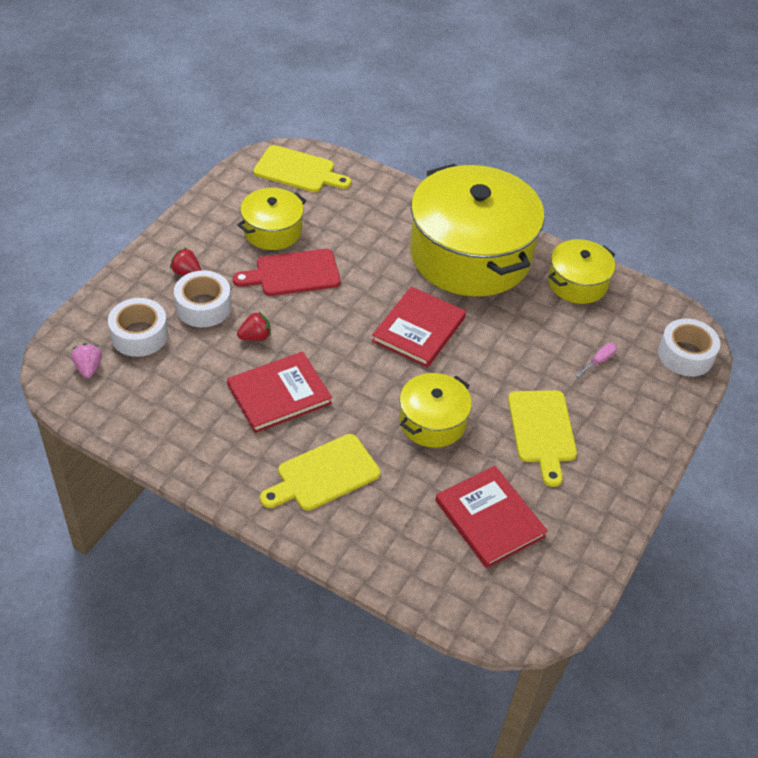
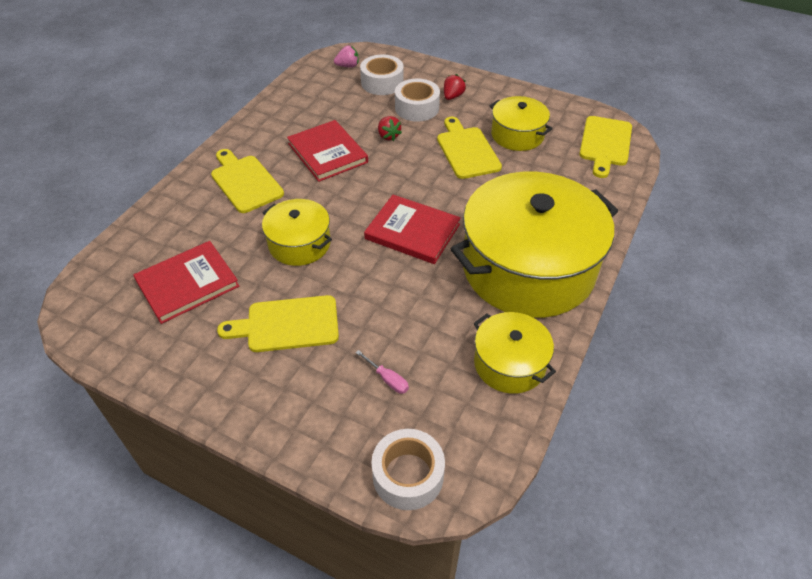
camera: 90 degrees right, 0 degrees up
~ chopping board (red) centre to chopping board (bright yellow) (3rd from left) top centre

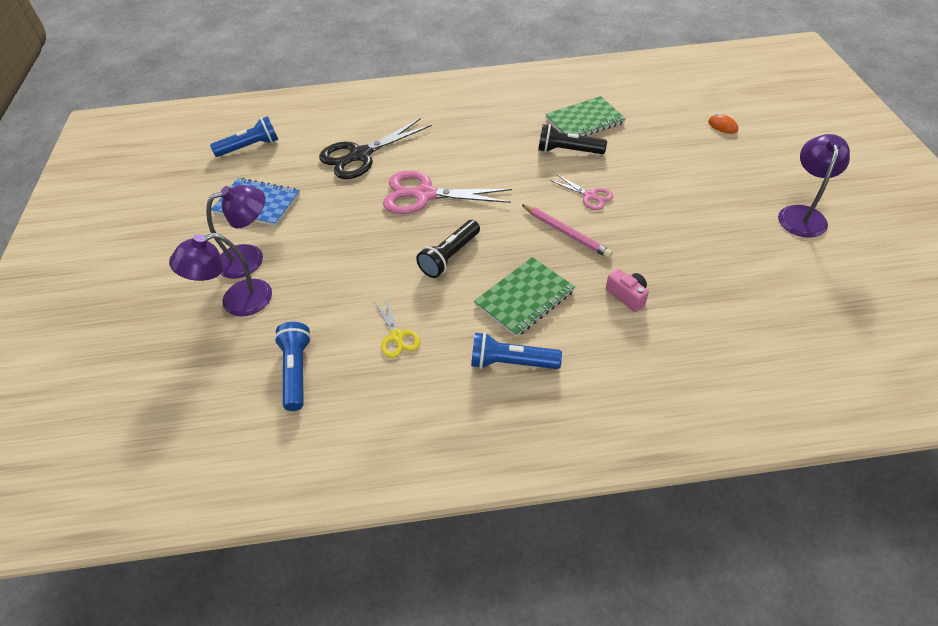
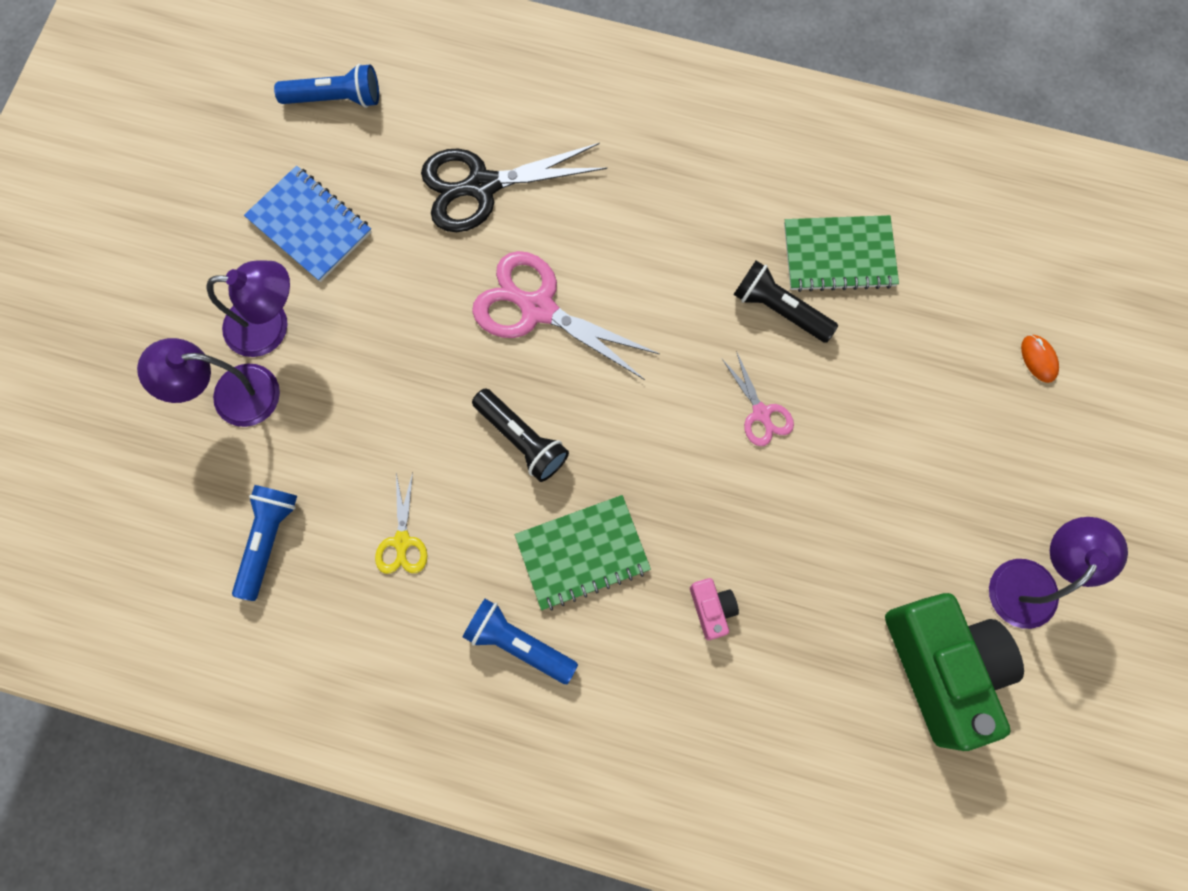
camera: 20 degrees right, 25 degrees up
~ pocket torch (black) (1st from left) centre = centre 105 degrees counterclockwise
+ camera (green) bottom right
- wooden pencil (rose-pink) centre

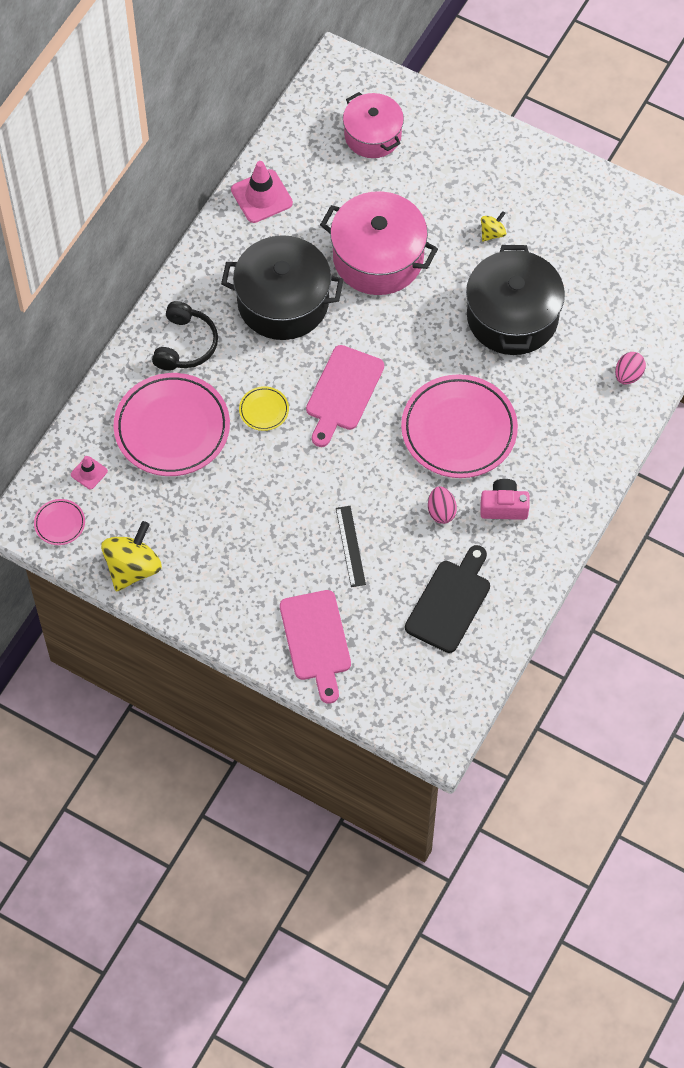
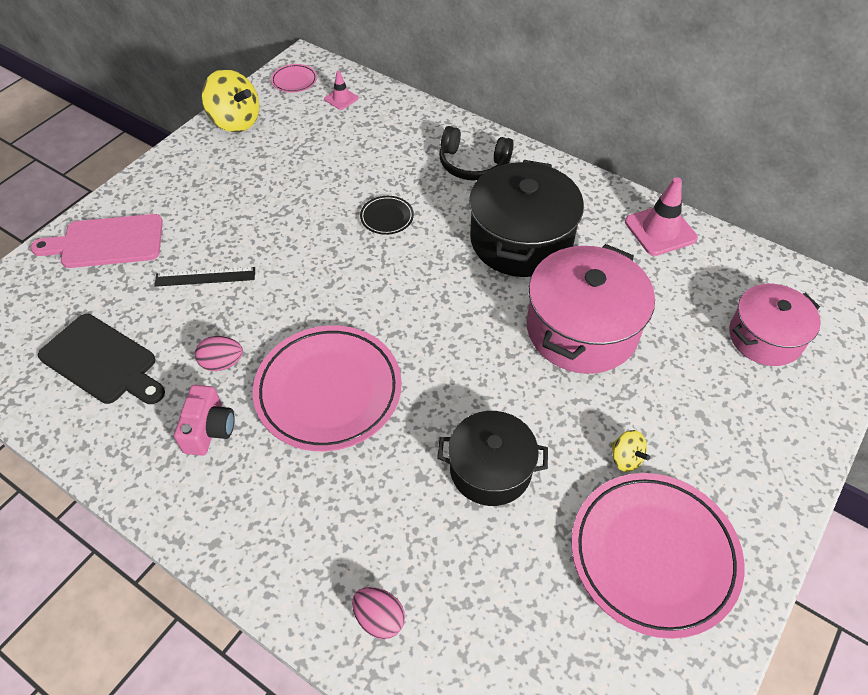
camera: 95 degrees right, 10 degrees down
~ flat dish (bright yellow) centre to flat dish (black) top centre
~ cooking pot (black) (2nd from left in the first image) top right = centre x0.65
~ flat dish (rose-pink) (2nd from left in the first image) middle left to flat dish (rose-pink) (3rd from left) bottom right
- chopping board (rose-pink) (2nd from left) centre

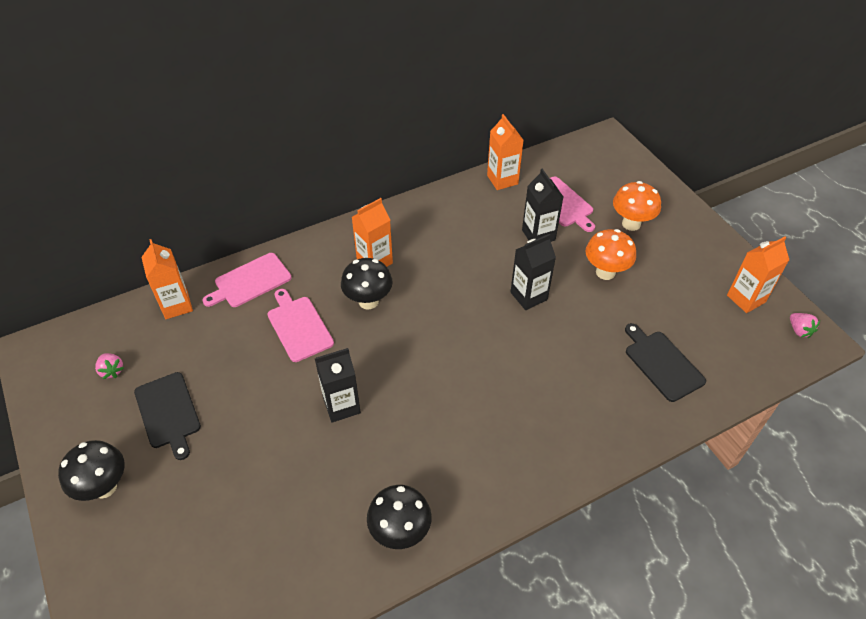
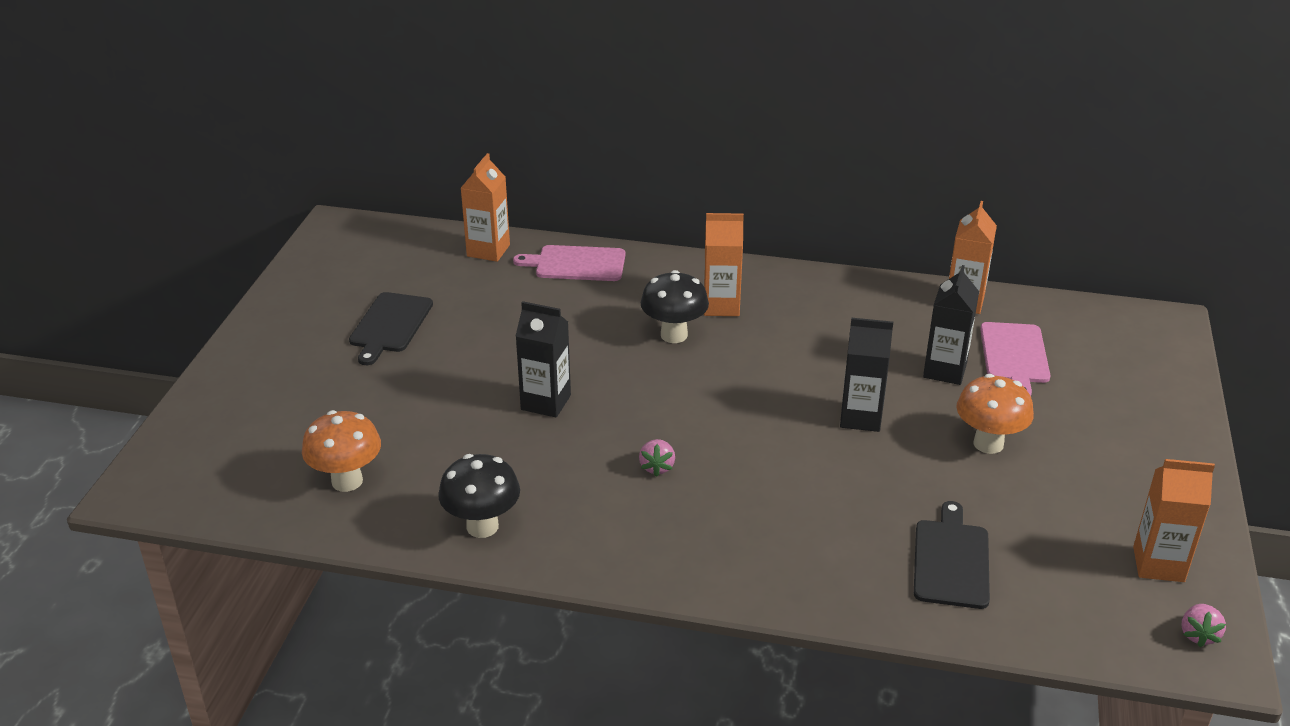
camera: 40 degrees right, 15 degrees down
~ fungus (orange-coloured) (2nd from left in the first image) top right to fungus (orange-coloured) (1st from left) middle left
~ berry (rose-pink) (1st from left) middle left to centre
- fungus (black) (1st from left) bottom left
- chopping board (rose-pink) (2nd from left) centre

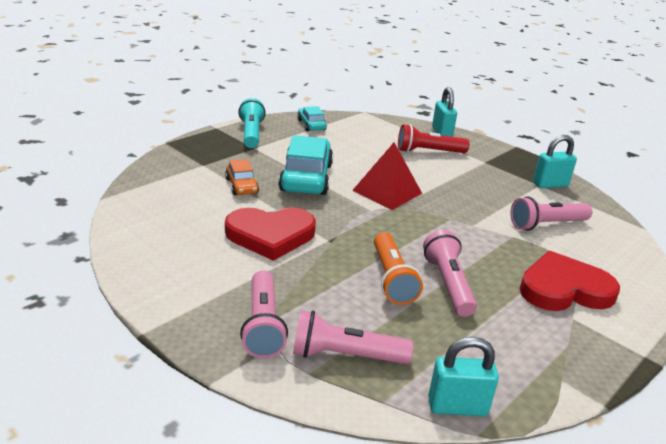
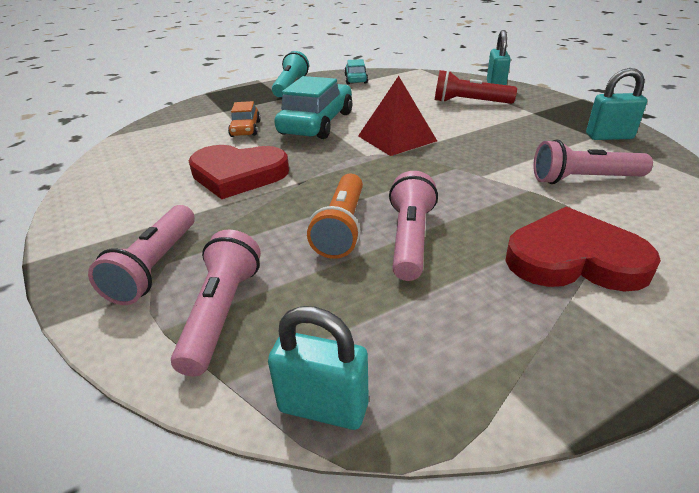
camera: 20 degrees right, 5 degrees up
~ pocket torch (rose-pink) (2nd from left) bottom centre = middle left 75 degrees clockwise

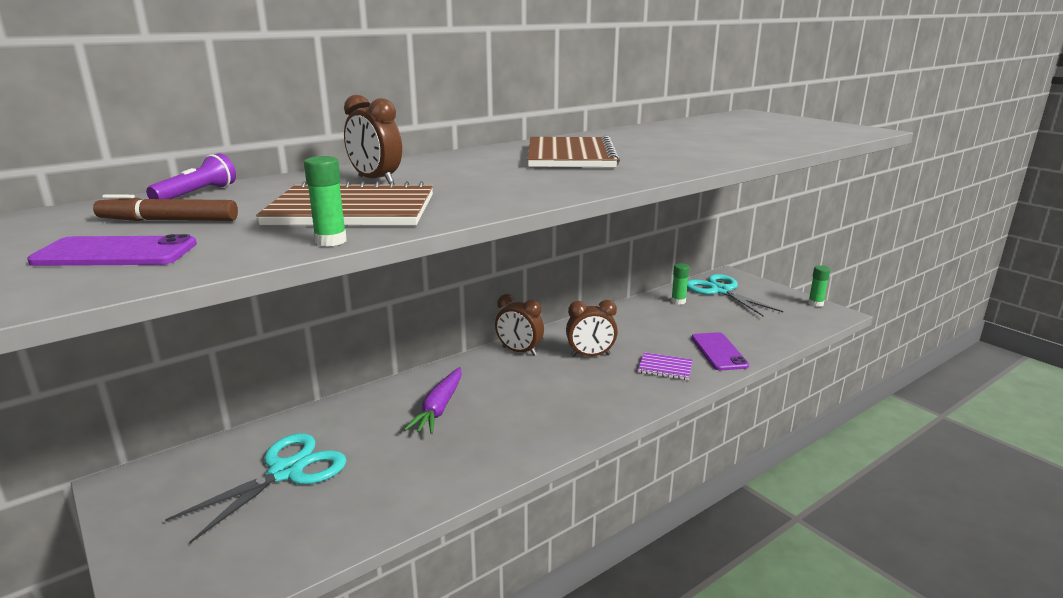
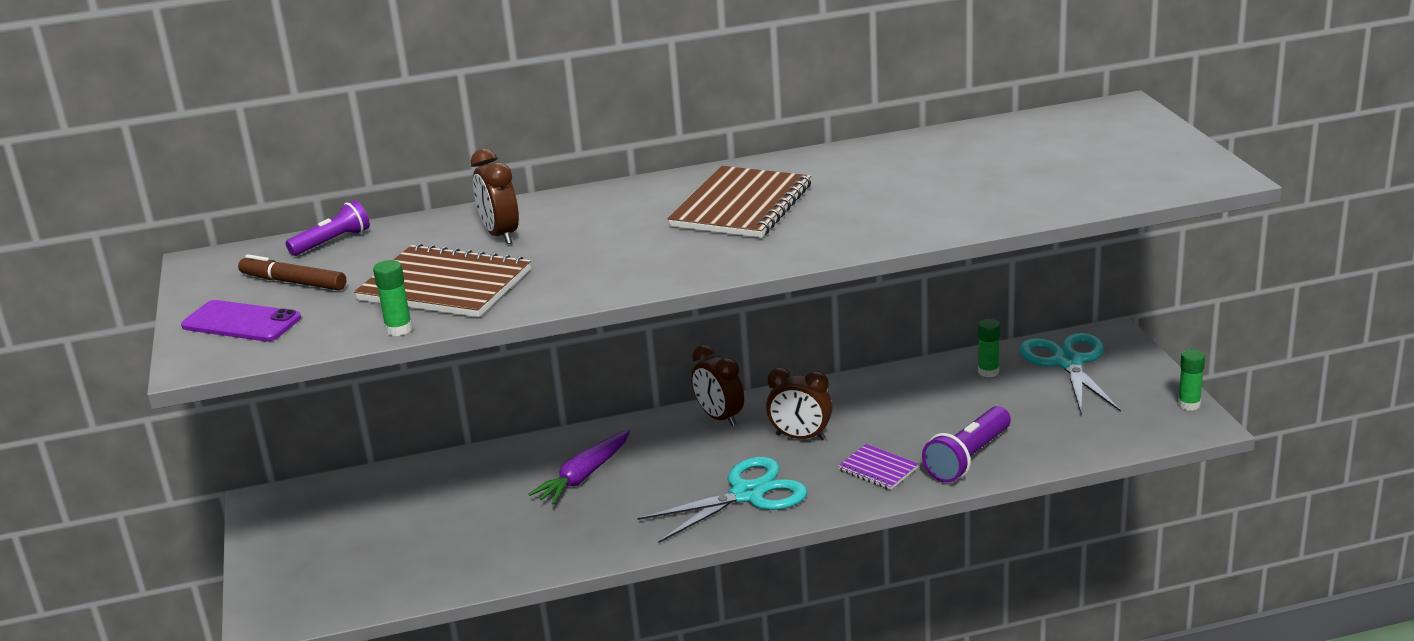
camera: 25 degrees right, 5 degrees up
~ pair of scissors (turquoise) (1st from left) bottom left to bottom centre
~ smartphone (royal purple) (2nd from left) middle right to pocket torch (royal purple) (2nd from left) bottom right

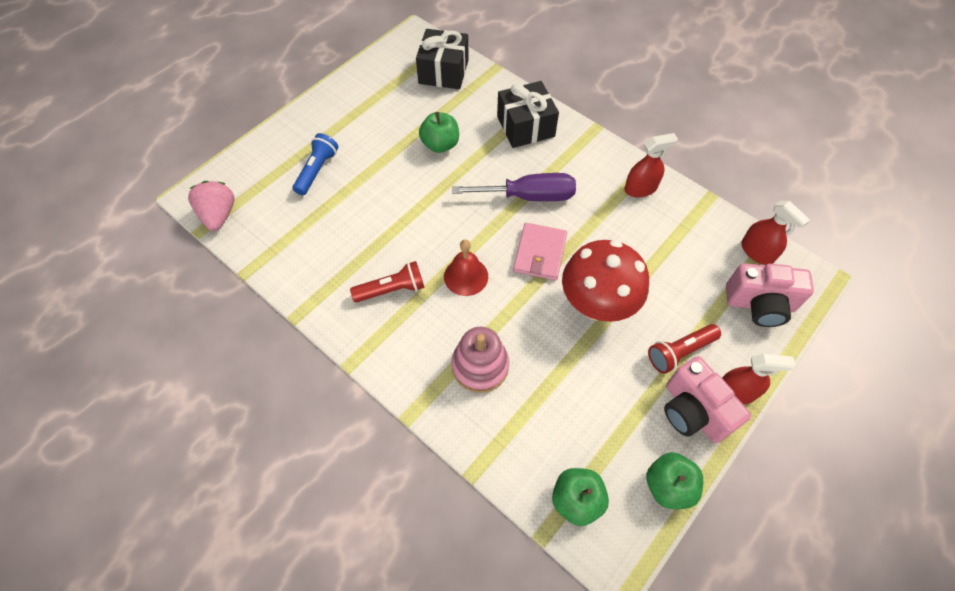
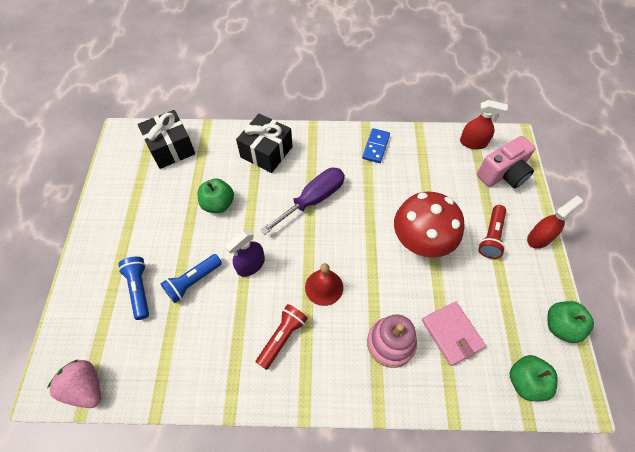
camera: 40 degrees left, 0 degrees up
+ pocket torch (blue) (2nd from left) middle left
+ sprayer (royal purple) centre
~ sprayer (red) (1st from left) top right to domino tile (blue) top centre
~ billfold (rose-pink) centre to bottom right
- camera (rose-pink) (1st from left) bottom right

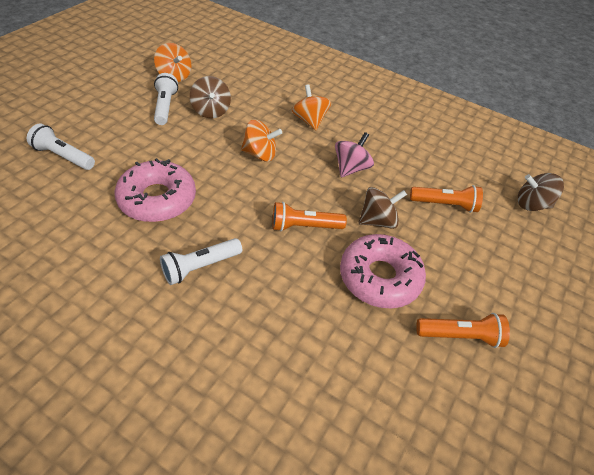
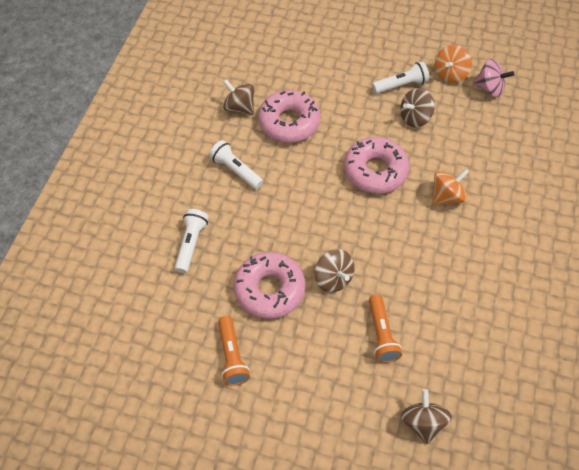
camera: 80 degrees right, 10 degrees up
~ pocket torch (pure white) (1st from left) top left to middle left
+ spinning top (russet) (1st from left) top centre
~ spinning top (orange-coloured) (2nd from left) top centre to glazed donut (rose-pink) (3rd from left) centre
~ spinning top (rose-pink) top centre to top right
- pocket torch (orange-coloured) (1st from left) centre

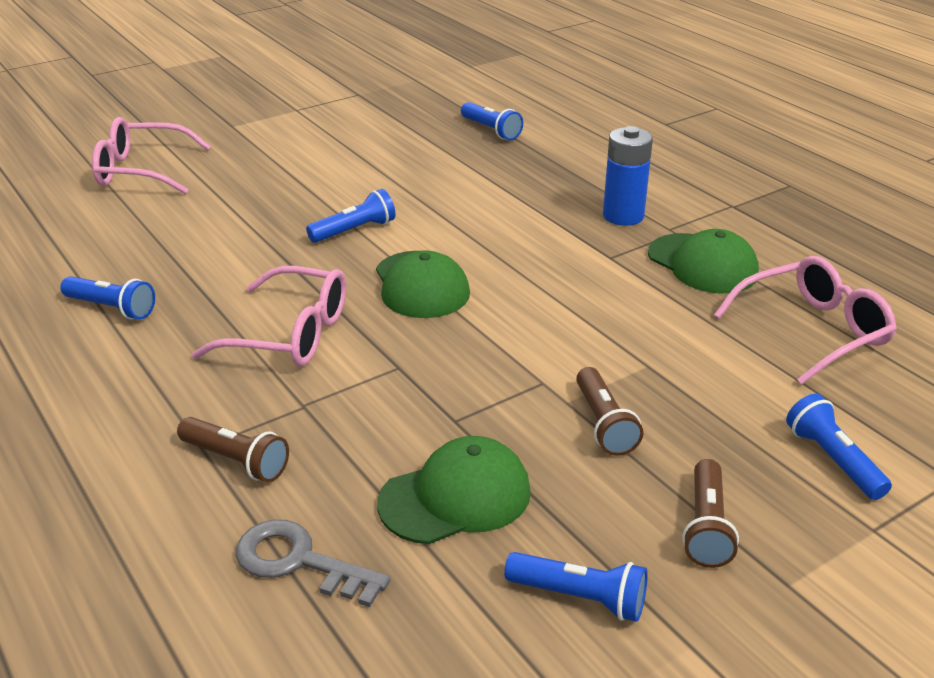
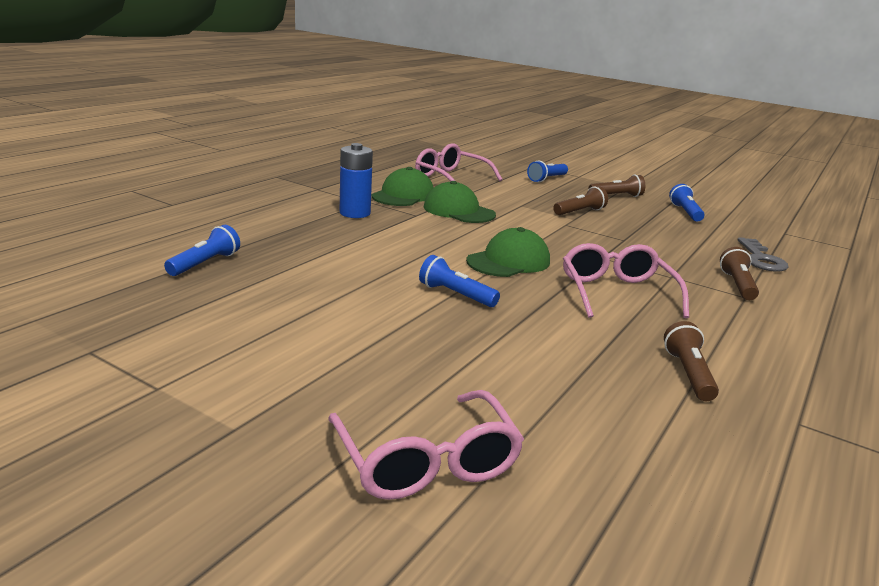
camera: 115 degrees left, 10 degrees down
~ baseball cap (green) (2nd from left) bottom centre to centre
~ pocket torch (blue) (1st from left) middle left to pocket torch (russet) (3rd from left) middle right

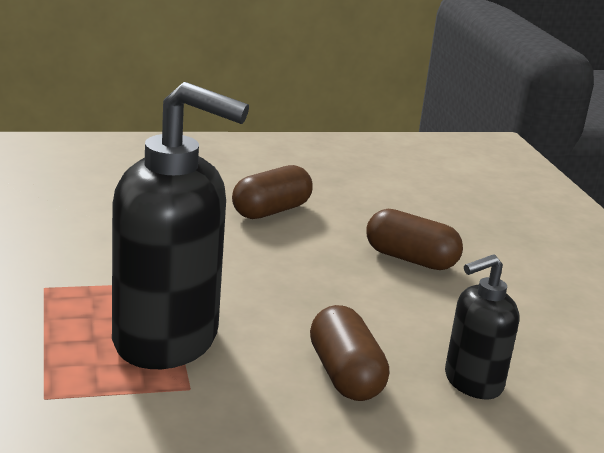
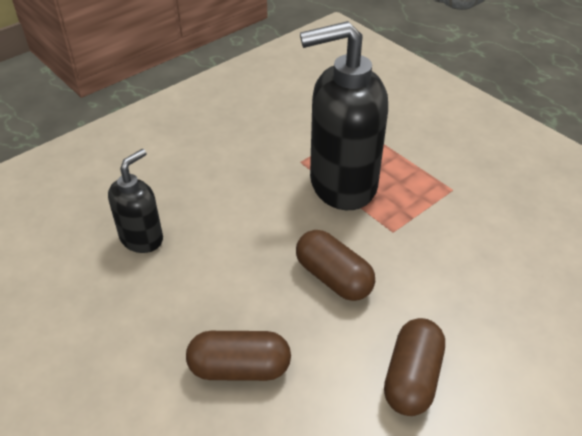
camera: 155 degrees right, 20 degrees up
~ pill (russet) (2nd from left) bottom centre to centre

